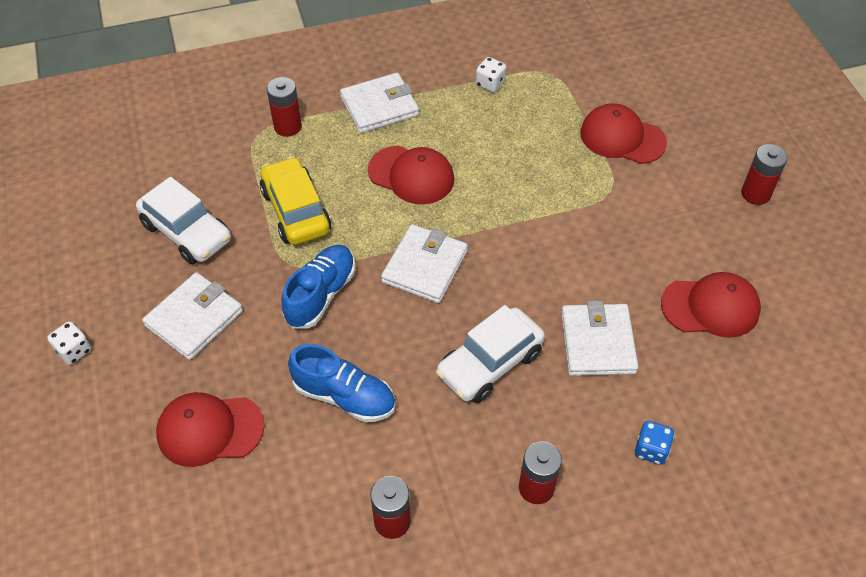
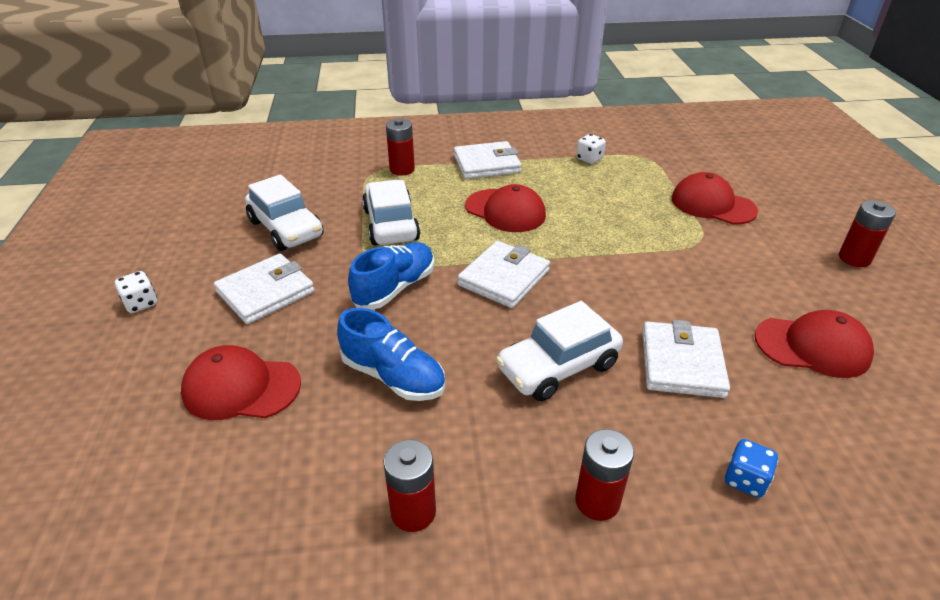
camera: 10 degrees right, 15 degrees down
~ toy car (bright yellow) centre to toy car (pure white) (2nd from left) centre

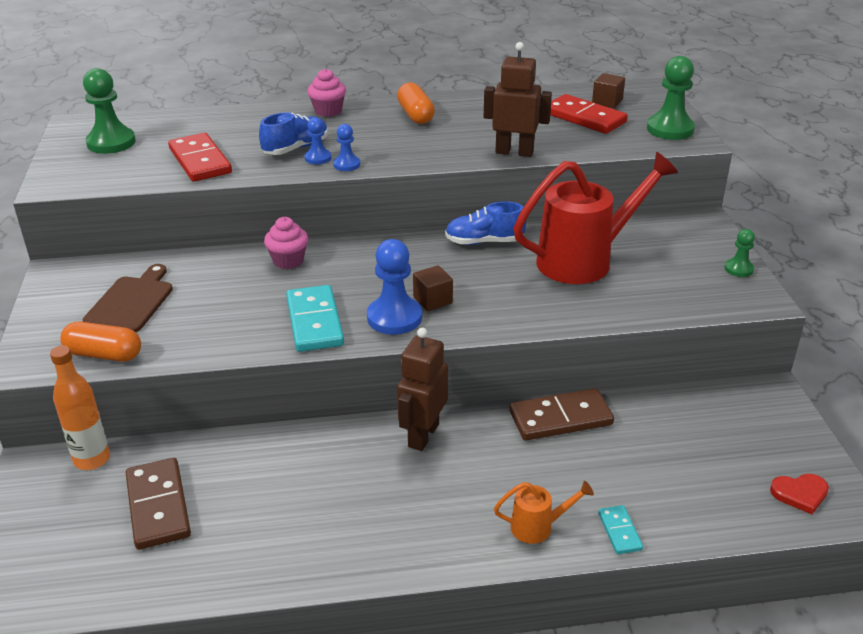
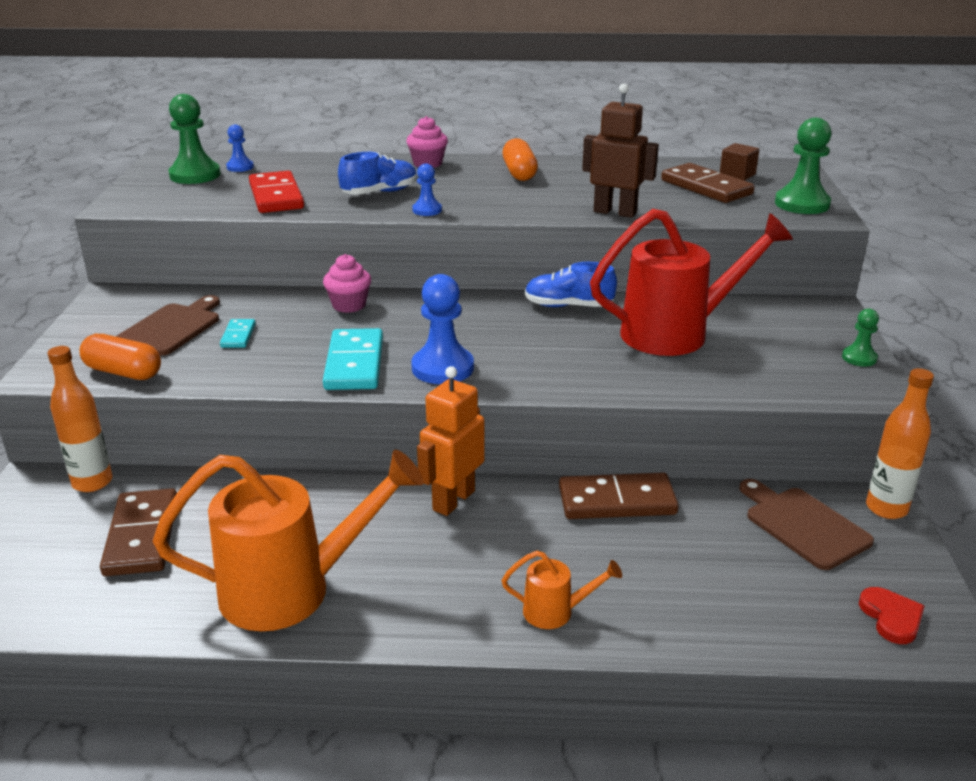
camera: 10 degrees right, 5 degrees down
+ sprinkling can (orange-coloured) (1st from left) bottom left
~ domino tile (turquoise) (2nd from left in the first image) bottom right to domino tile (turquoise) (1st from left) middle left
~ chess pawn (blue) (1st from left) top centre to top left
~ toy robot (russet) (1st from left) centre to toy robot (orange-coloured) centre
~ domino tile (red) (2nd from left) top right to domino tile (russet) (3rd from left) top right
+ chopping board (russet) (2nd from left) bottom right
~ heart (red) bottom right = bottom right 105 degrees counterclockwise
+ drink bottle (orange-coloured) (2nd from left) middle right
- solid cube (russet) (1st from left) centre

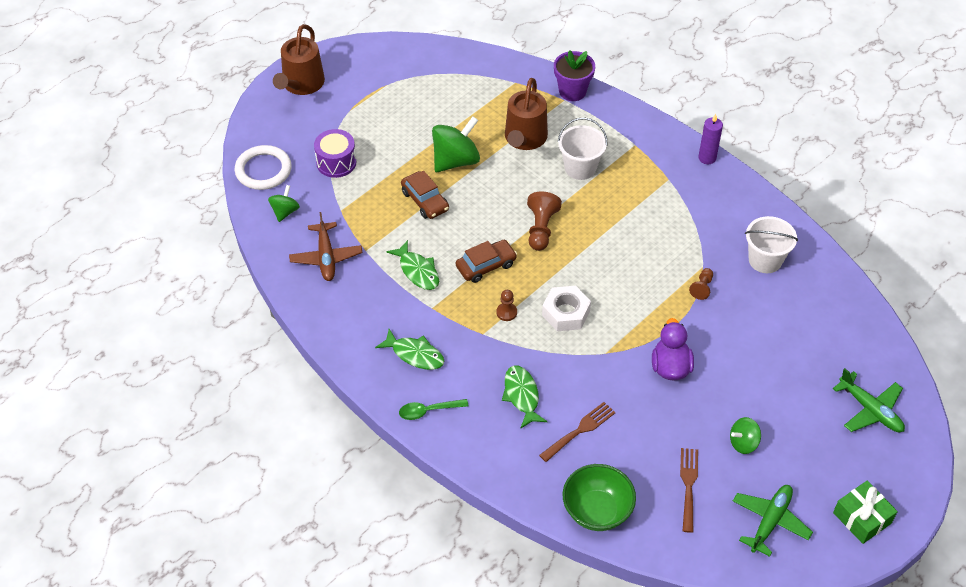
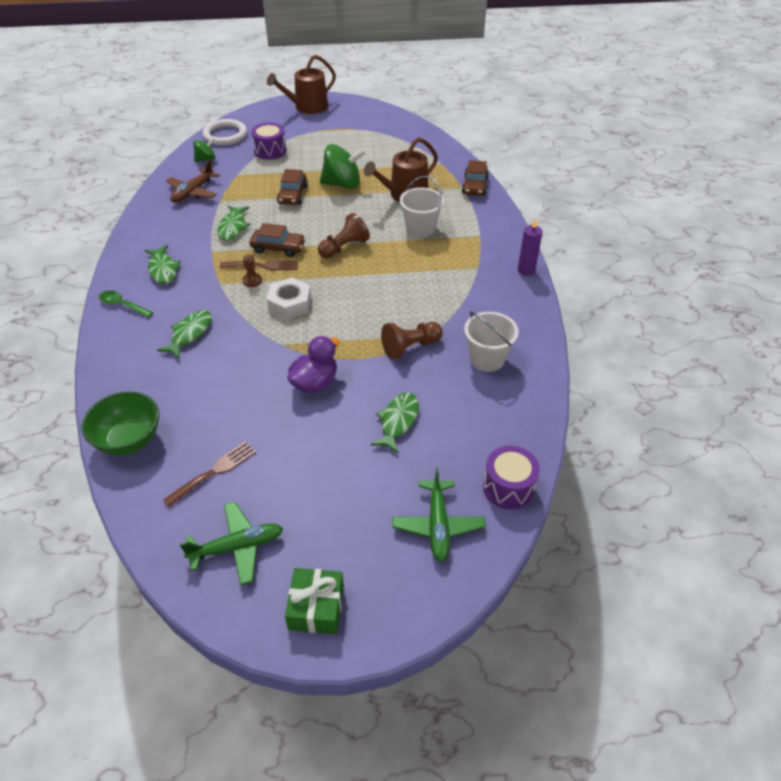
camera: 40 degrees right, 5 degrees down
~ fork (russet) (1st from left in the first image) bottom centre to fork (russet) (2nd from left) middle left
+ fish figure (green) (4th from left) centre
~ chess pawn (russet) (3rd from left) middle right = centre x1.71
~ flower pot (royal purple) top centre to toy car (russet) (3rd from left) top centre
+ toy drum (royal purple) (2nd from left) centre
- spinning top (green) (3rd from left) bottom right

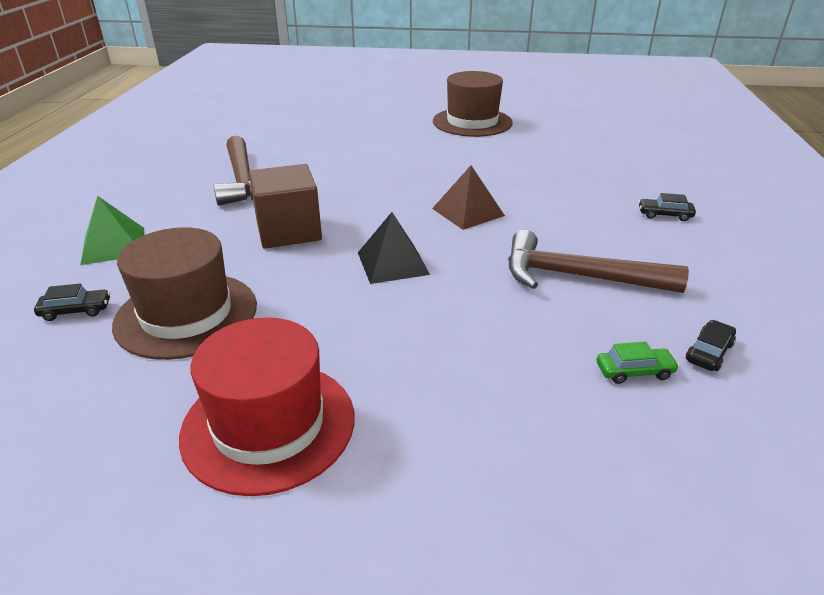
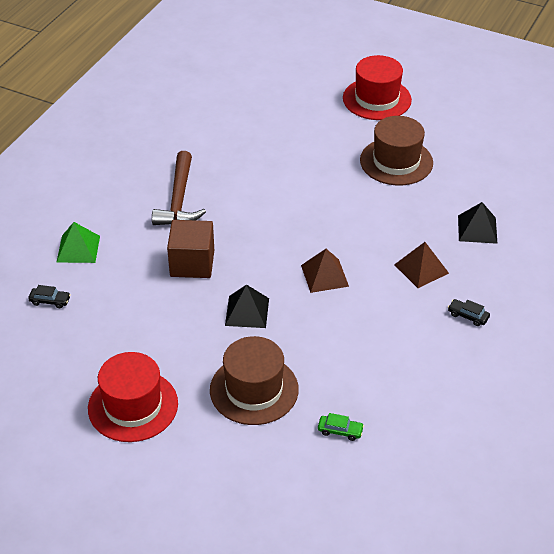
camera: 20 degrees right, 10 degrees up
~ tall hat (russet) (1st from left) middle left to bottom centre
+ tall hat (red) (2nd from left) top right
+ pyramid shape (russet) (2nd from left) middle right
+ pyramid shape (black) (2nd from left) middle right
- carpenter's hammer (russet) (2nd from left) middle right
- toy car (black) (3rd from left) middle right

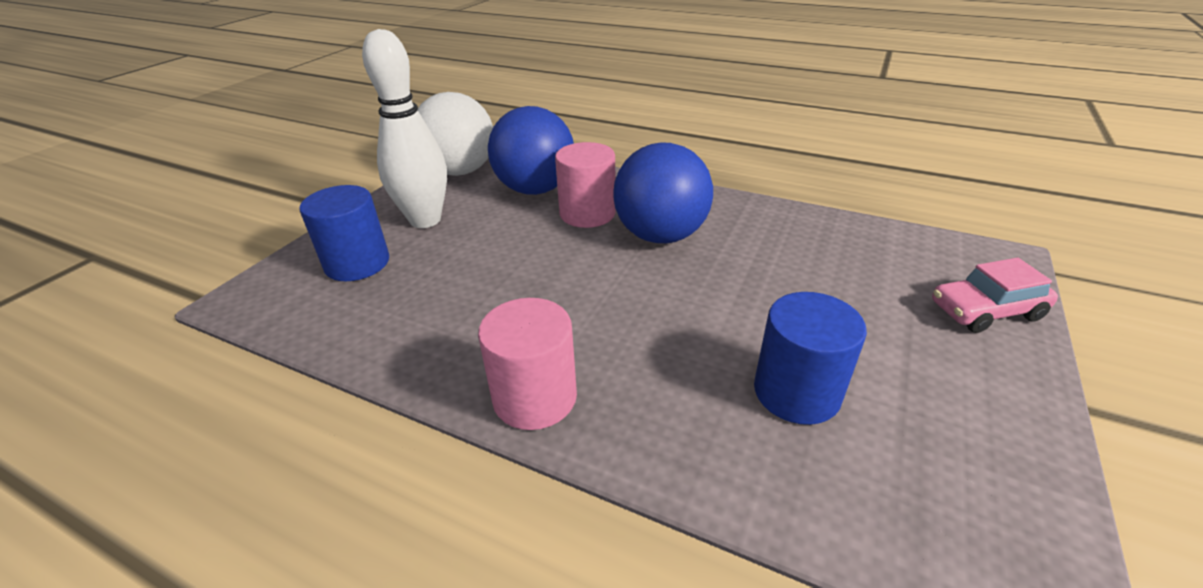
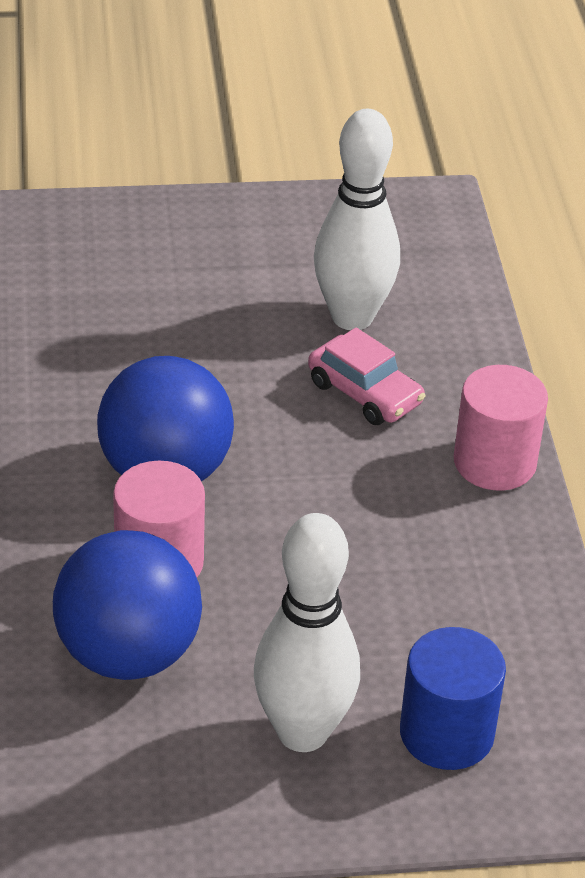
camera: 125 degrees left, 5 degrees up
~ toy car (rose-pink) middle right to centre
~ cylinder (blue) (2nd from left) middle right to bowling pin (pure white) (2nd from left) top centre
- play ball (pure white) top centre

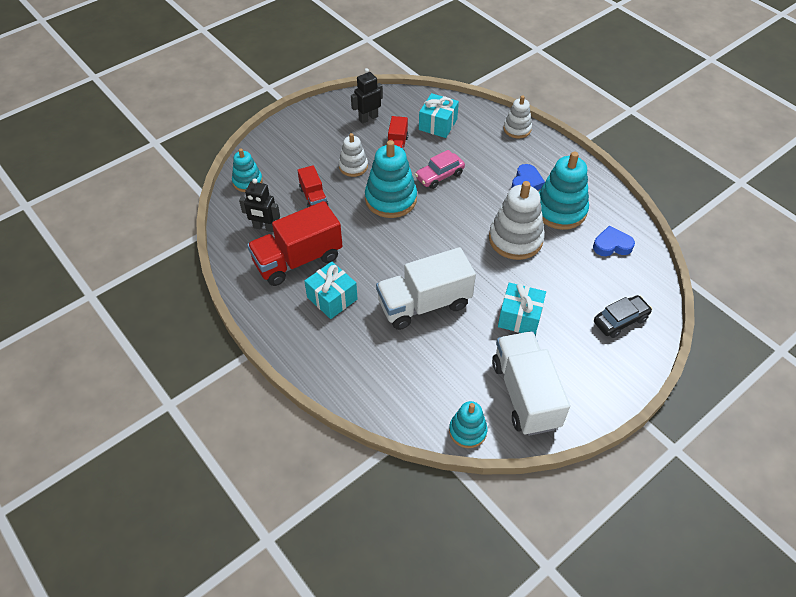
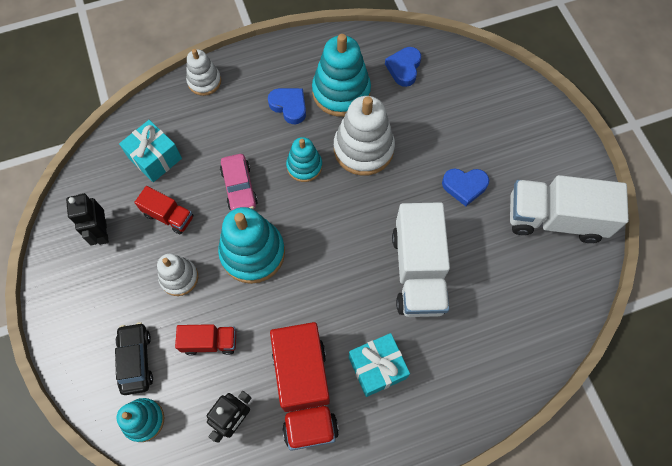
camera: 70 degrees left, 15 degrees up
~ toy car (black) middle right to bottom left
~ stacking rings (turquoise) (3rd from left) bottom centre to centre
~ present (turquoise) (3rd from left) centre to heart (blue) (3rd from left) middle right

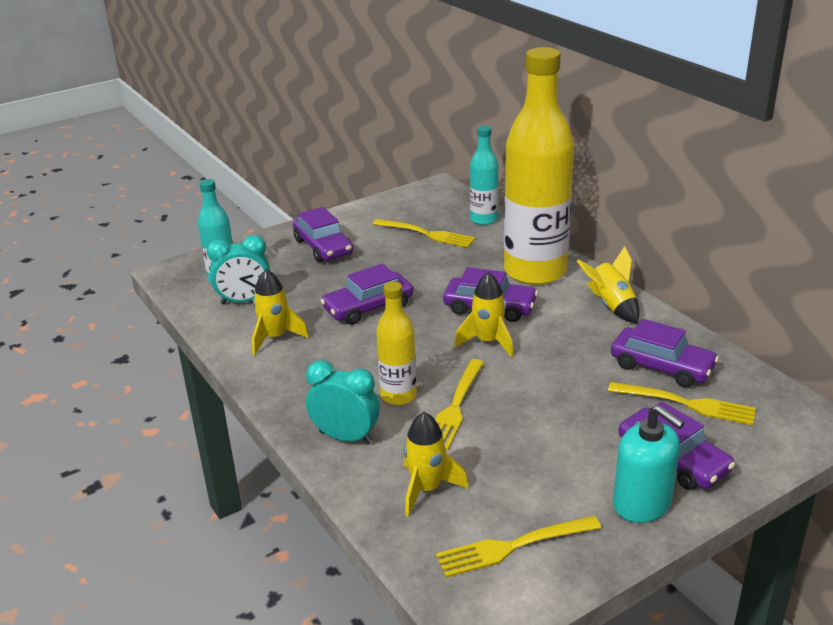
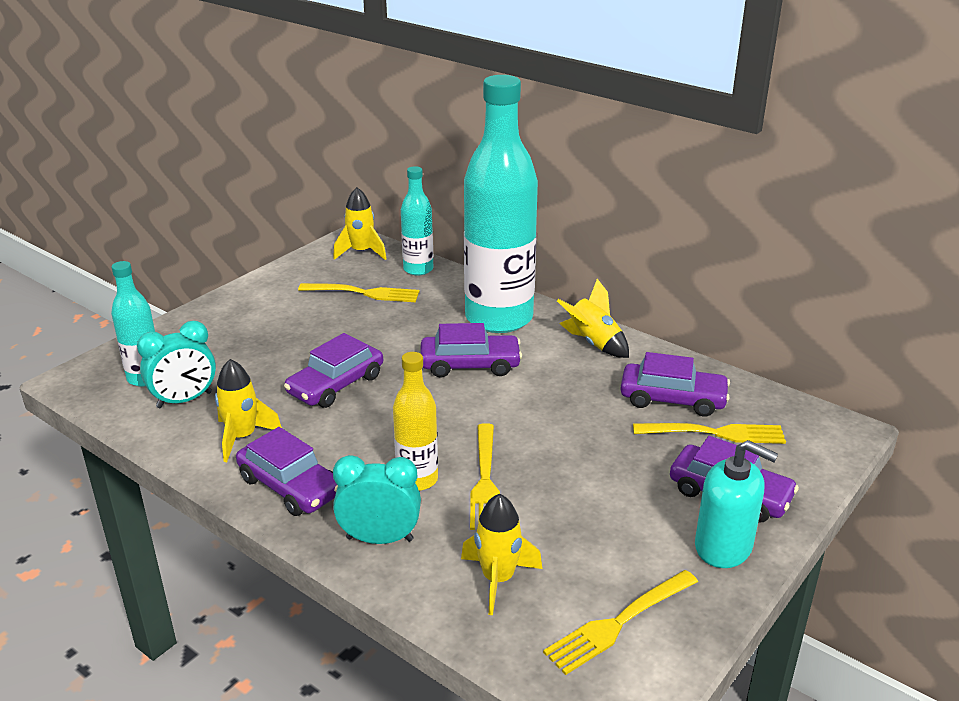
camera: 20 degrees left, 0 degrees up
~ toy car (royal purple) (1st from left) centre to bottom left
~ toy rocket (bright yellow) (3rd from left in the first image) centre to toy rocket (bright yellow) (2nd from left) top centre
~ drink bottle (bright yellow) (2nd from left) top centre to drink bottle (turquoise) (3rd from left) top centre

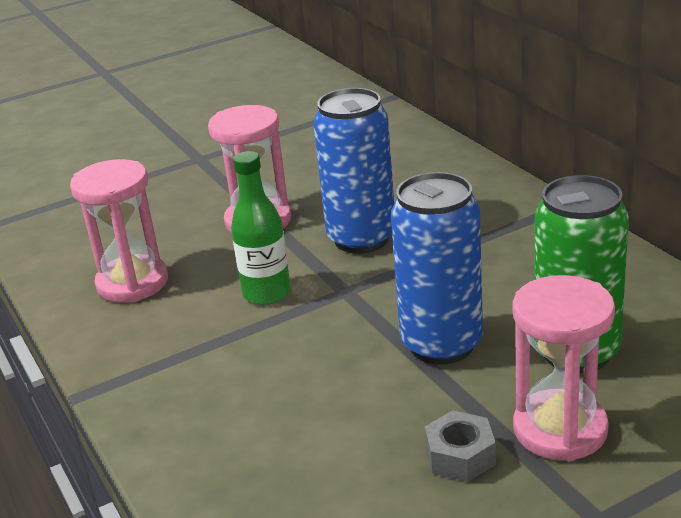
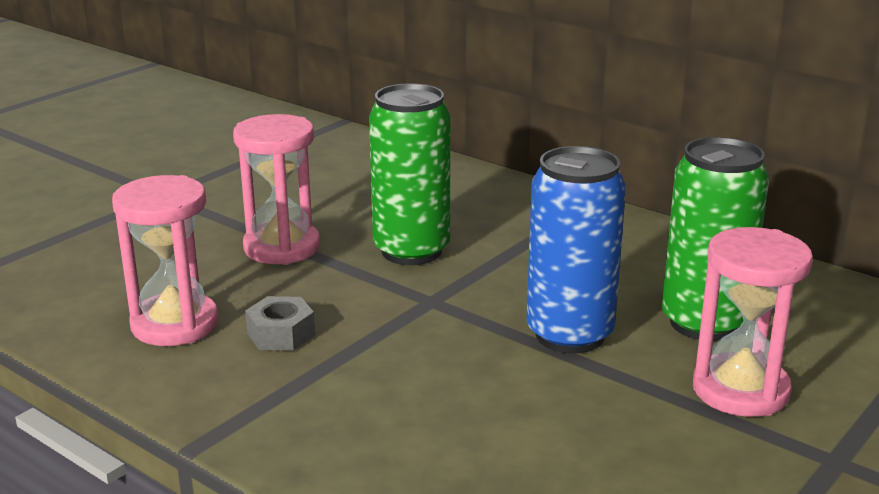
camera: 25 degrees left, 5 degrees down
~ hex nut (ash-grey) bottom right to middle left
~ soda can (blue) (1st from left) top centre to soda can (green) (1st from left) centre
- drink bottle (green) centre

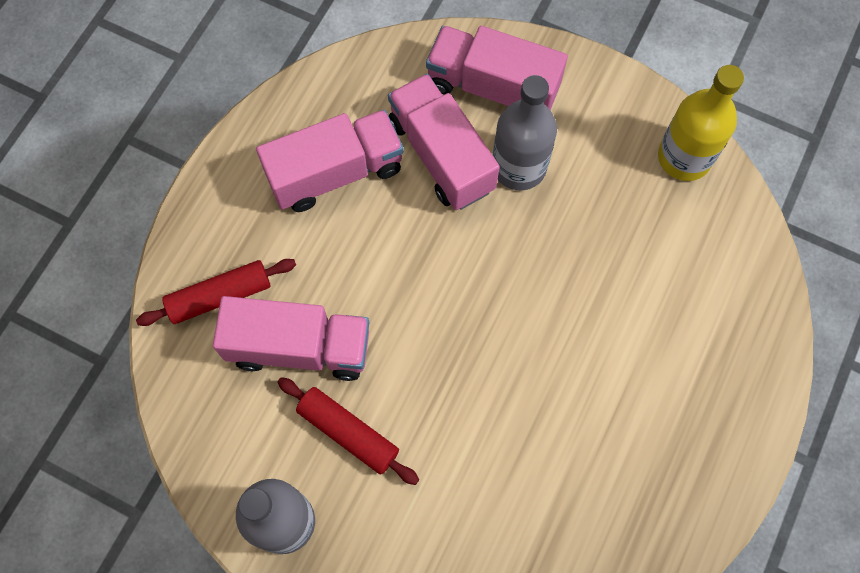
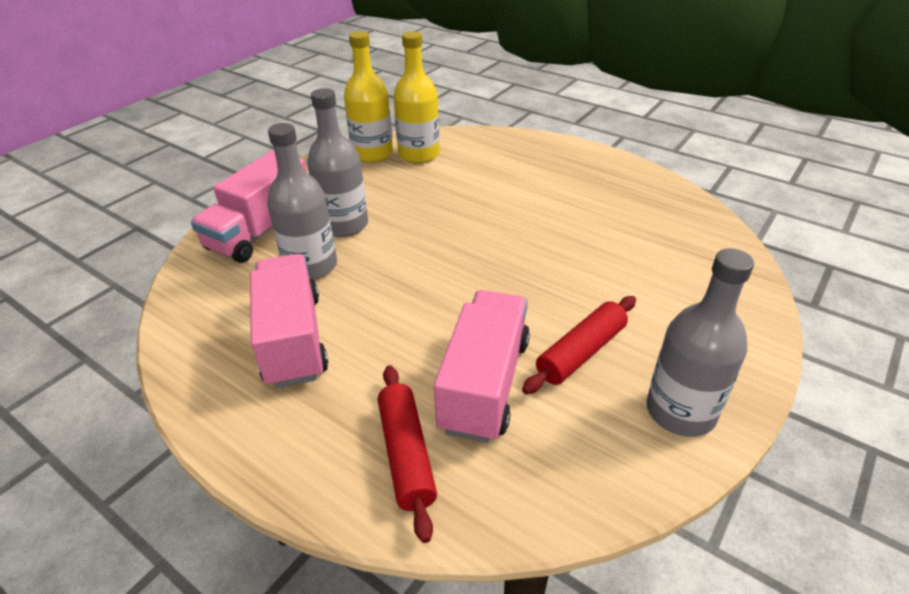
camera: 80 degrees left, 30 degrees down
~ truck (rose-pink) (3rd from left) top centre to drink bottle (ash-grey) (1st from left) middle left
+ drink bottle (bright yellow) (2nd from left) top centre

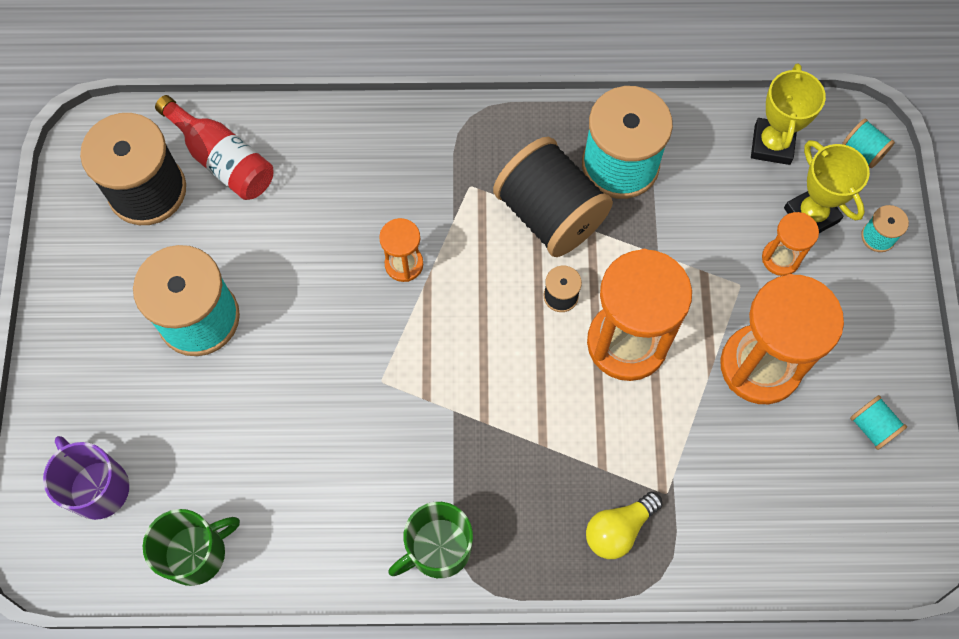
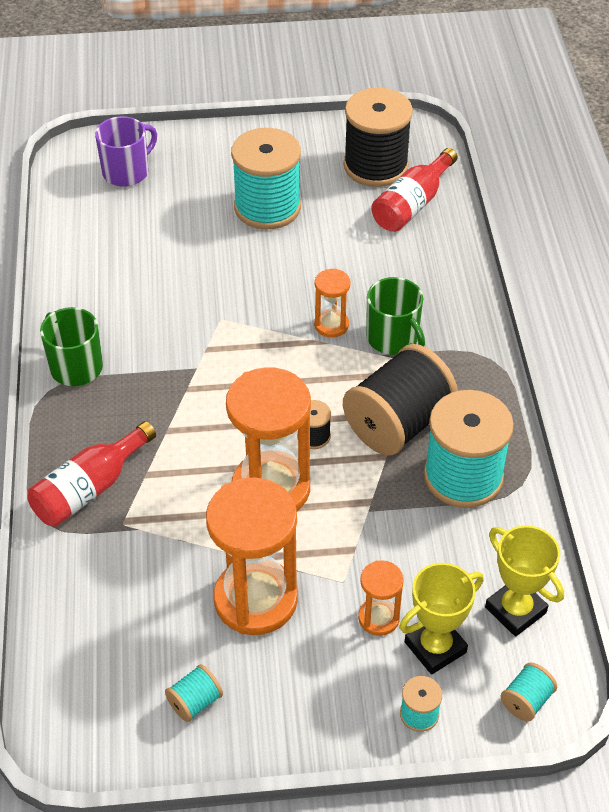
camera: 85 degrees right, 20 degrees down
~ bulb (bright yellow) bottom centre to drink bottle (red) (1st from left) middle left
~ coffee mug (green) (1st from left in the first image) bottom left to coffee mug (green) (2nd from left) centre
~ trophy (bright yellow) (1st from left in the first image) top right = bottom right 45 degrees clockwise

